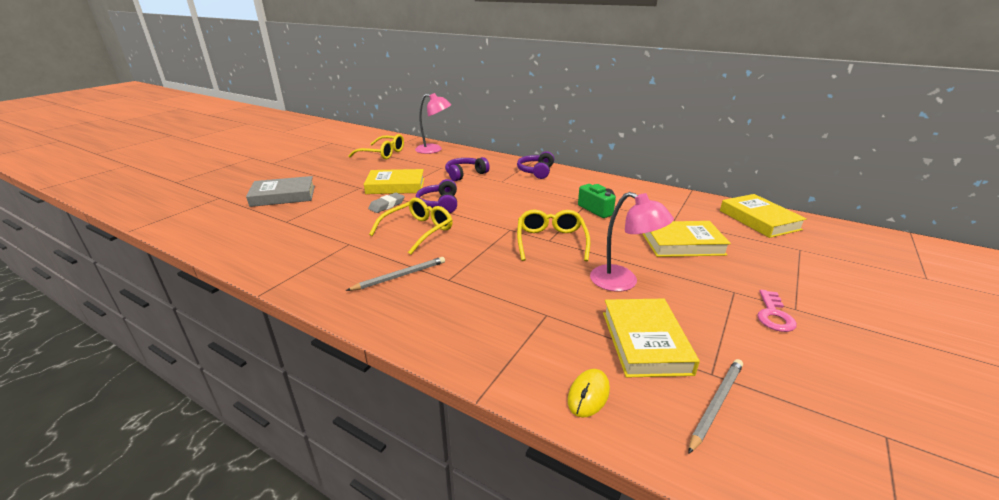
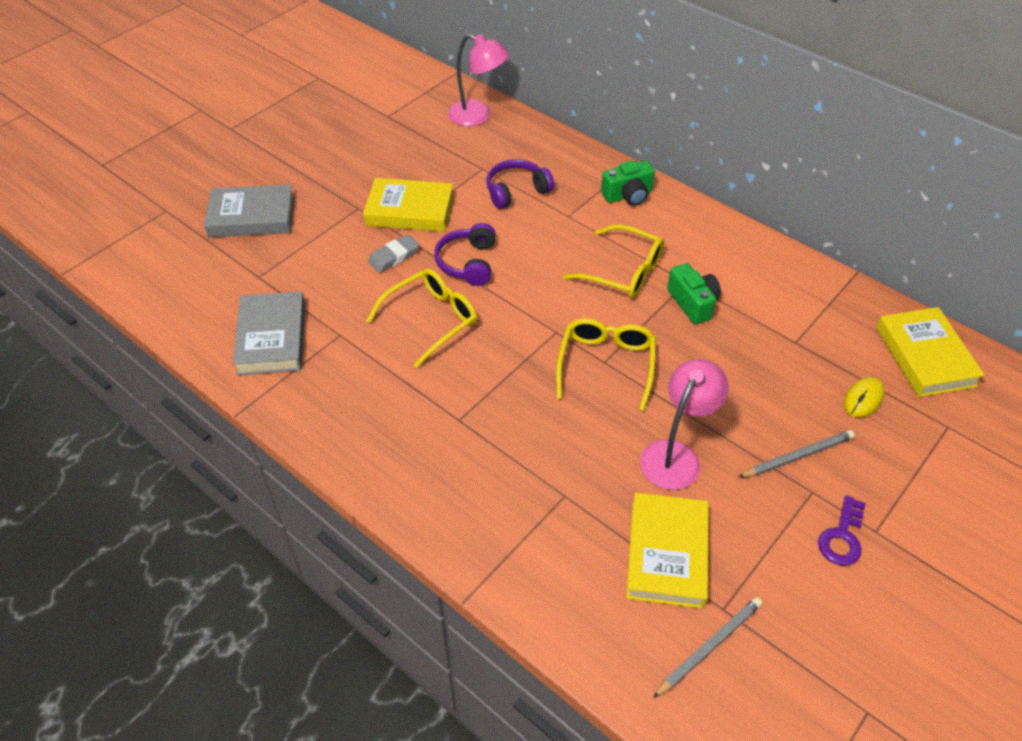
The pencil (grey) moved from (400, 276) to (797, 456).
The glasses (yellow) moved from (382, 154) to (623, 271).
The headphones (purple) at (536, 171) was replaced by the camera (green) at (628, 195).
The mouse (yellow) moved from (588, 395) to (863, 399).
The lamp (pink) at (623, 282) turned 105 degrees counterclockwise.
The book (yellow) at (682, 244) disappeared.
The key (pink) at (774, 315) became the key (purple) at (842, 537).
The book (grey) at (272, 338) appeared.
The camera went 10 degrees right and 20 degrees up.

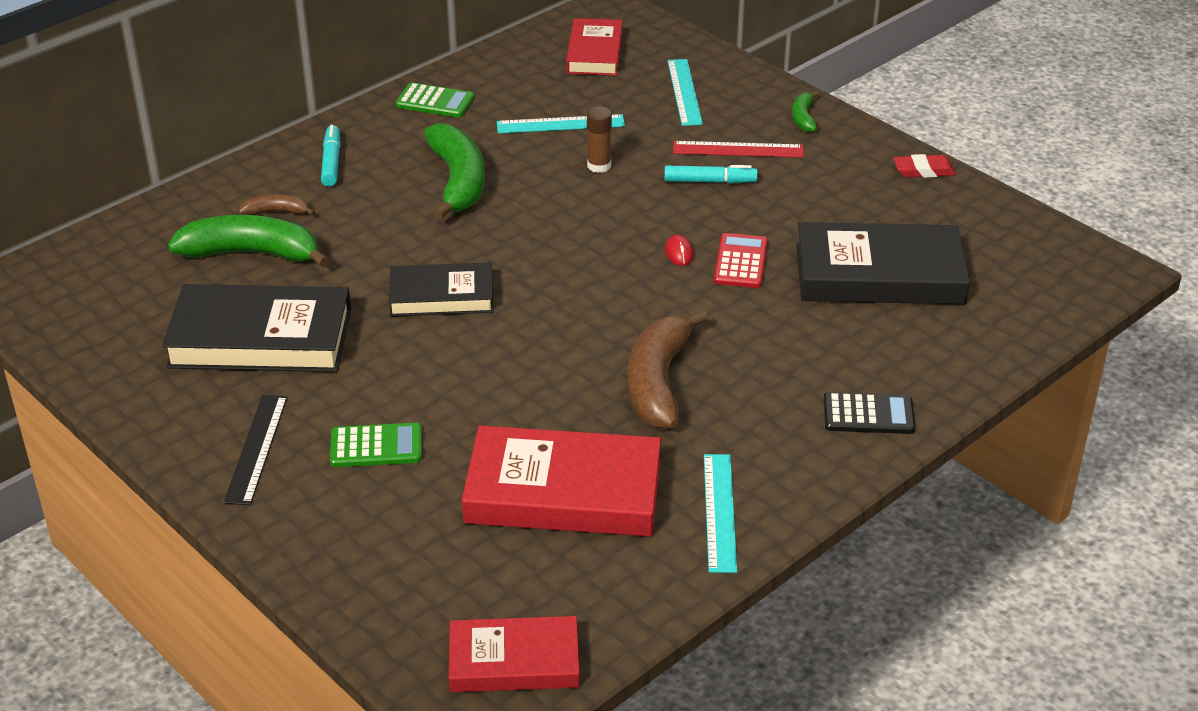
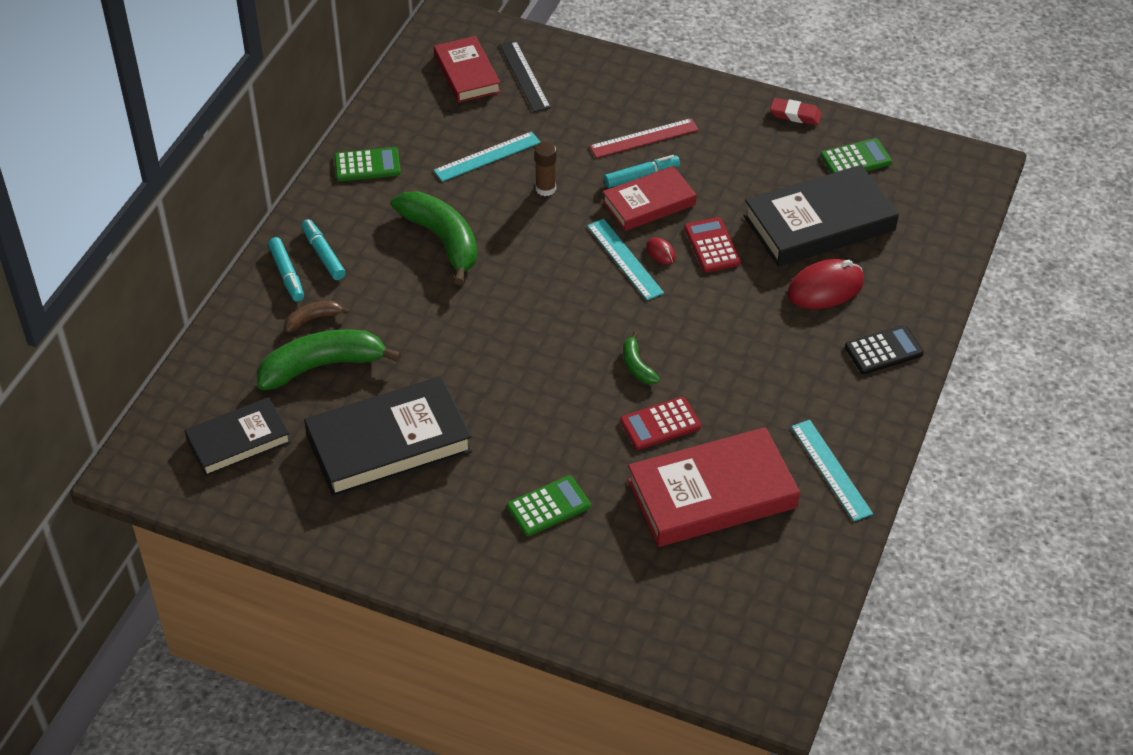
The ruler (black) moved from (256, 448) to (524, 76).
The book (black) moved from (441, 296) to (238, 441).
The book (red) moved from (514, 661) to (649, 203).
The banana (brown) at (658, 382) disappeared.
The ruler (turquoise) moved from (684, 92) to (624, 259).
The banana (green) moved from (803, 118) to (637, 366).
The eraser (red) at (923, 170) turned 45 degrees clockwise.
The marker (turquoise) at (286, 274) appeared.
The calculator (red) at (660, 424) appeared.
The mouse (red) at (825, 288) appeared.
The calculator (green) at (855, 159) appeared.
The camera went 25 degrees left and 10 degrees up.

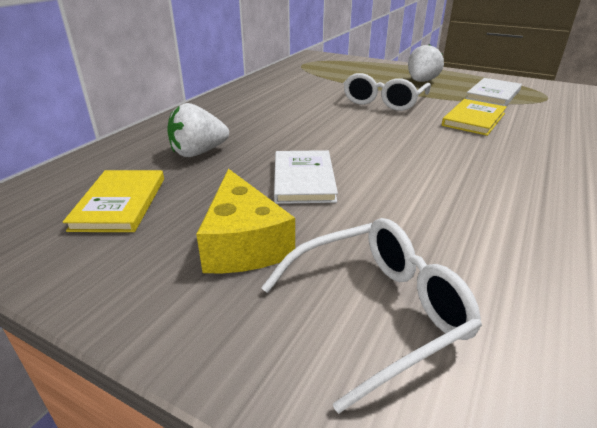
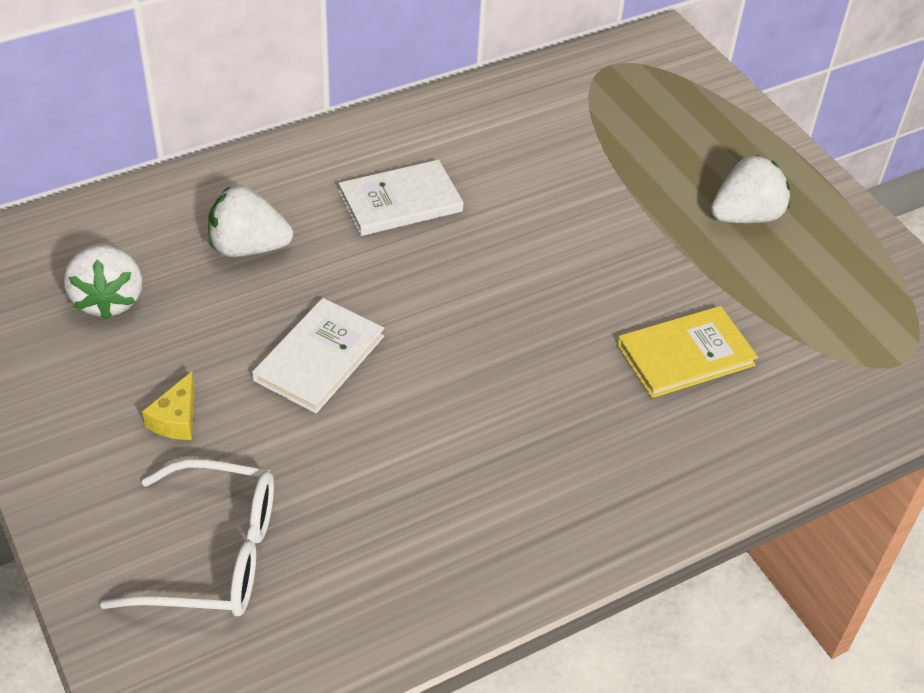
The book (yellow) at (120, 203) was replaced by the strawberry (white) at (109, 299).
The cheese (yellow) at (243, 243) changed to 0.51 times the size.
The glasses (white) at (383, 101) disappeared.
The book (white) moved from (493, 94) to (400, 201).
The camera went 30 degrees right and 15 degrees up.

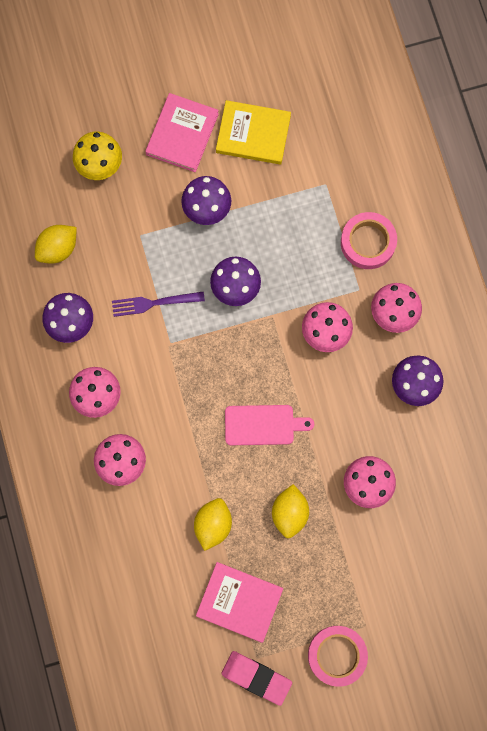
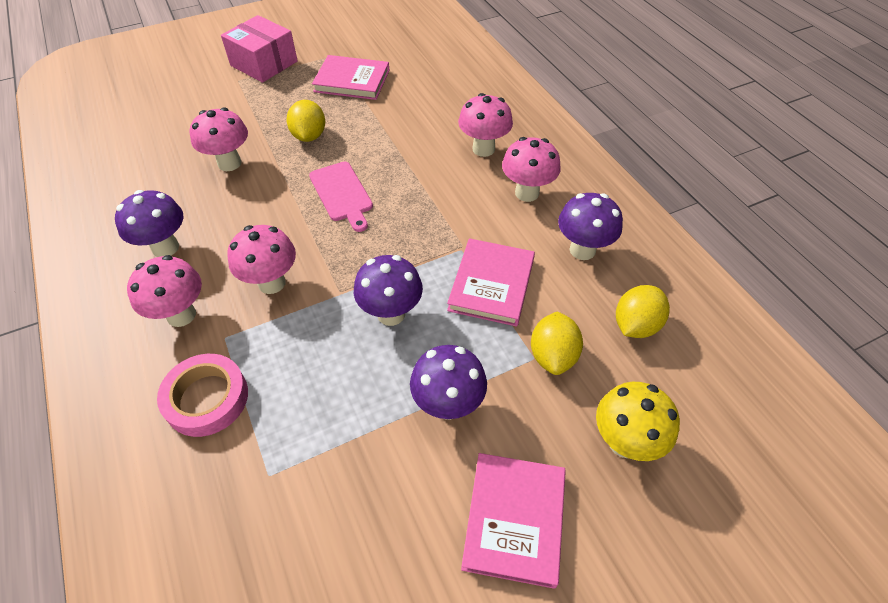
The fork (purple) at (154, 303) was replaced by the book (pink) at (491, 284).
The lemon (yellow) moved from (213, 525) to (552, 355).
The book (yellow) at (253, 134) disappeared.
The eraser (pink) at (256, 677) disappeared.
The cutting board (pink) at (263, 425) turned 105 degrees counterclockwise.
The tape (pink) at (337, 655) was replaced by the box (pink) at (264, 63).
The camera went 170 degrees right and 25 degrees down.

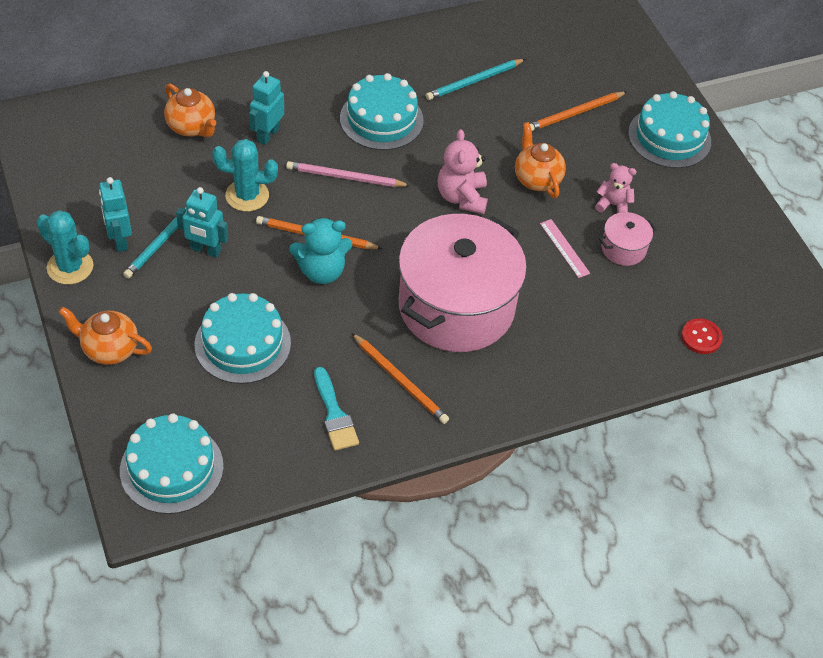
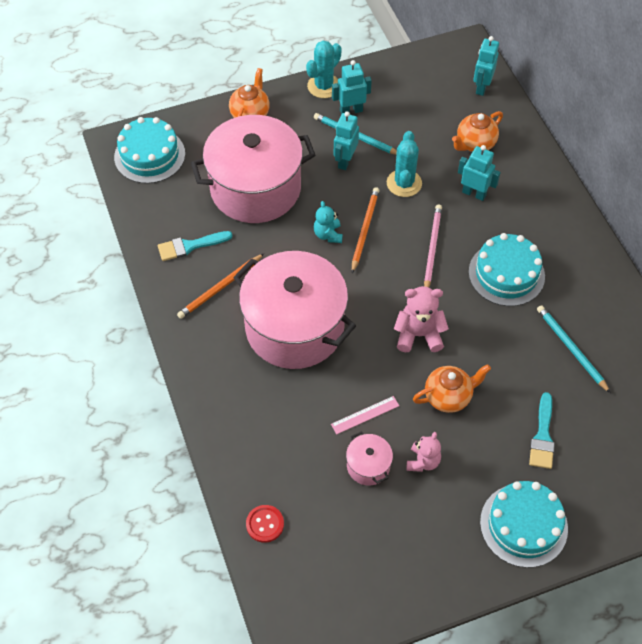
The cake (turquoise) at (242, 344) was replaced by the pot (pink) at (255, 188).
The teddy bear (turquoise) at (321, 271) changed to 0.65 times the size.
The pencil (orange) at (575, 113) was replaced by the brush (turquoise) at (542, 436).
The robot (turquoise) at (481, 87) appeared.
The camera went 95 degrees right and 5 degrees up.

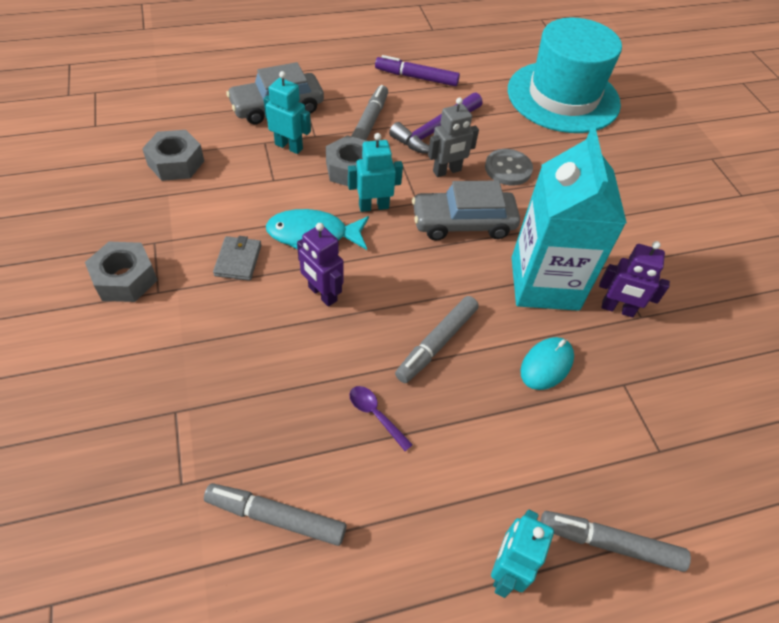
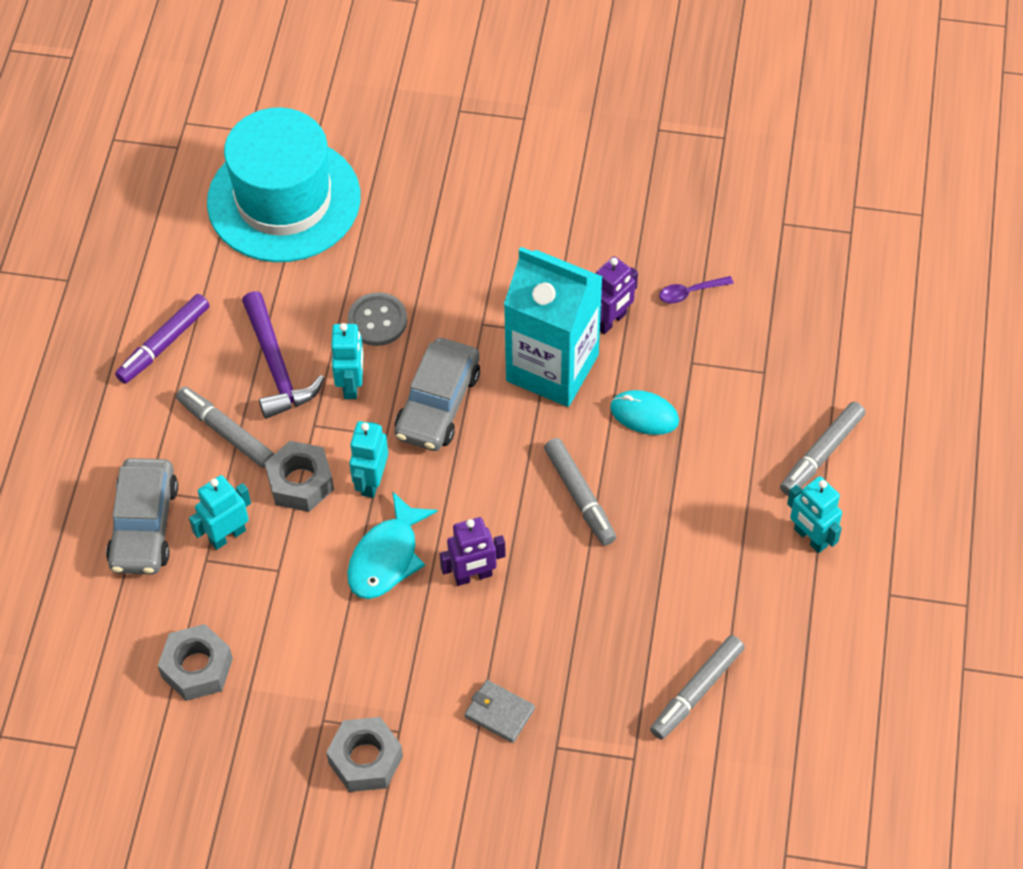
The wallet (grey) moved from (238, 260) to (499, 713).
The spoon (purple) moved from (375, 415) to (690, 292).
The robot (grey) at (447, 171) became the robot (turquoise) at (351, 384).
The mouse (turquoise) at (546, 365) turned 45 degrees counterclockwise.
The camera went 60 degrees left and 5 degrees up.

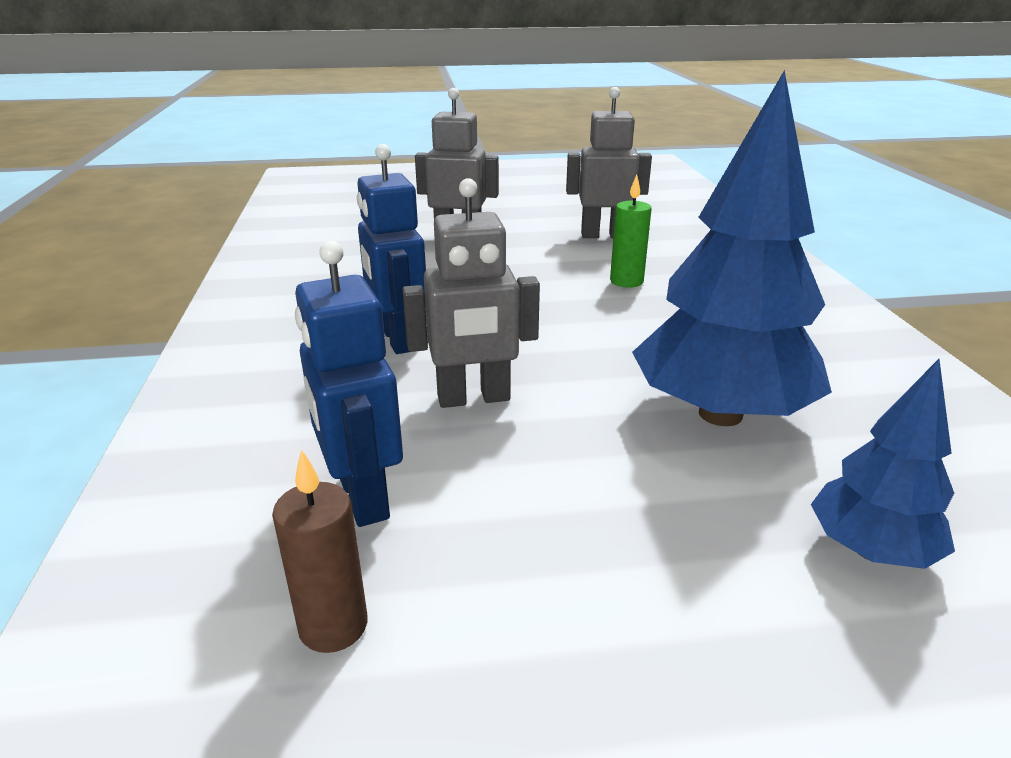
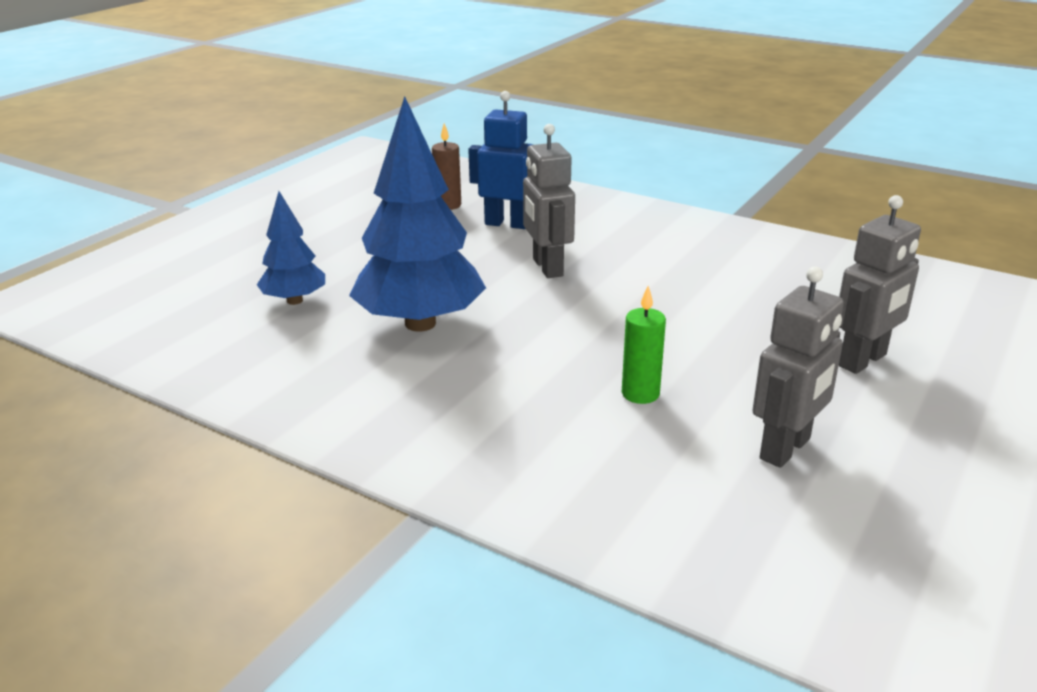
The robot (blue) at (398, 339) disappeared.
The robot (grey) at (474, 398) turned 45 degrees counterclockwise.
The camera went 130 degrees right and 0 degrees up.

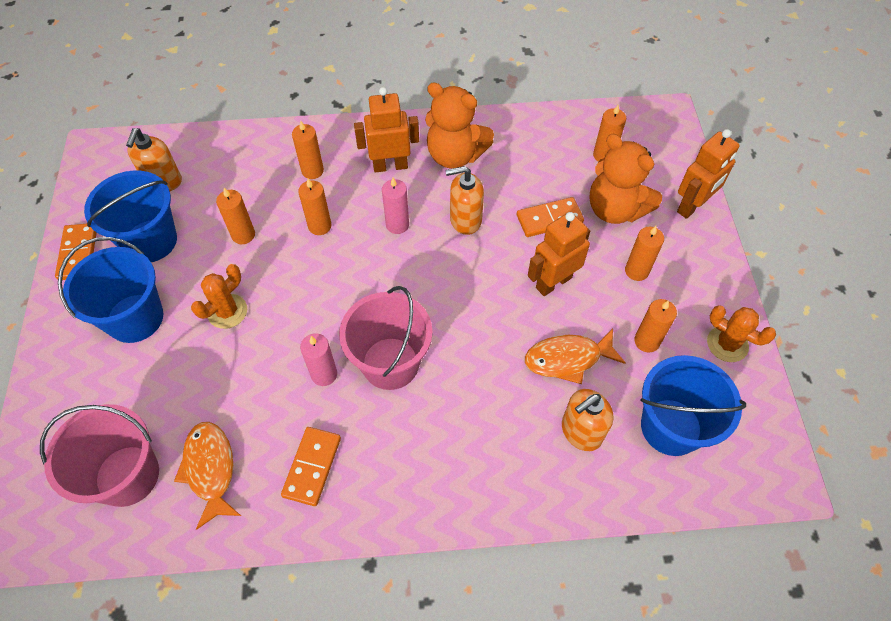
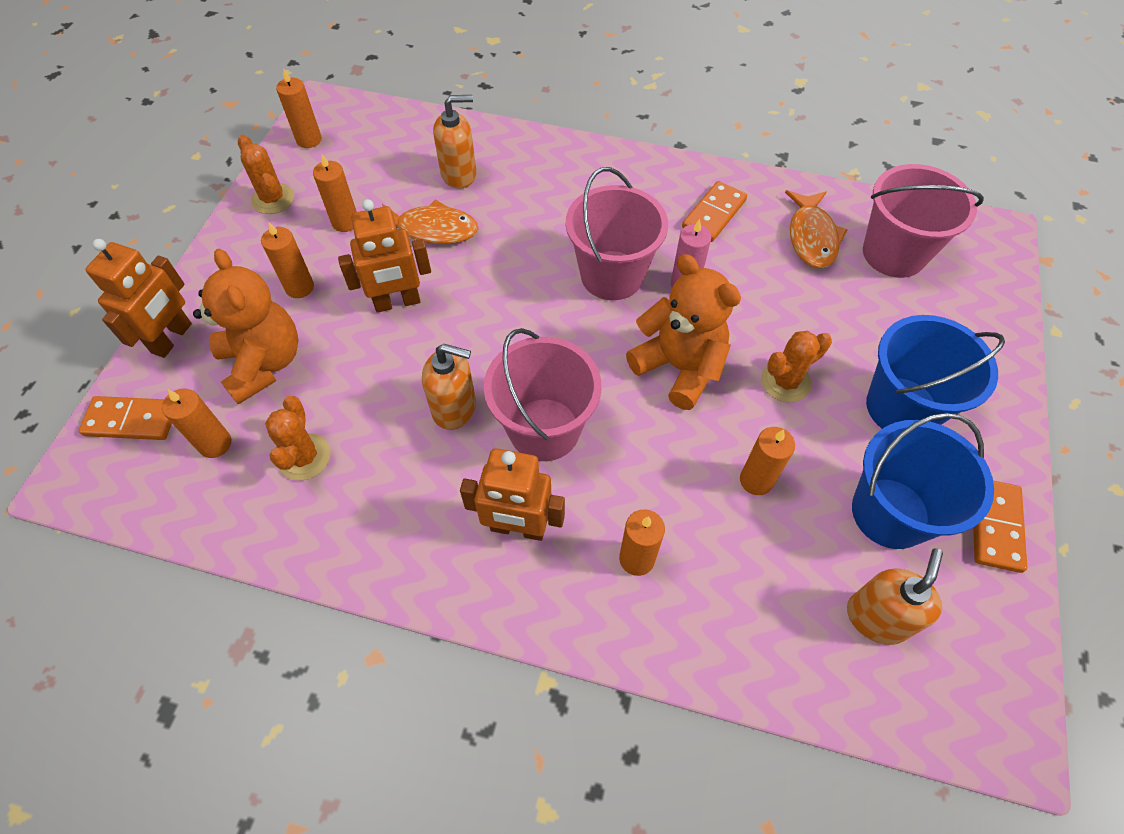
The candle (orange) moved from (319, 226) to (309, 140).
The candle (pink) at (397, 225) was replaced by the bucket (pink) at (544, 429).
The teddy bear (orange) moved from (455, 155) to (679, 367).
The domino (orange) moved from (549, 219) to (131, 420).
The bucket (blue) at (671, 427) disappeared.
The robot (orange) at (692, 206) turned 135 degrees clockwise.
The cactus (orange) at (304, 457) appeared.
The camera went 160 degrees left and 0 degrees up.

